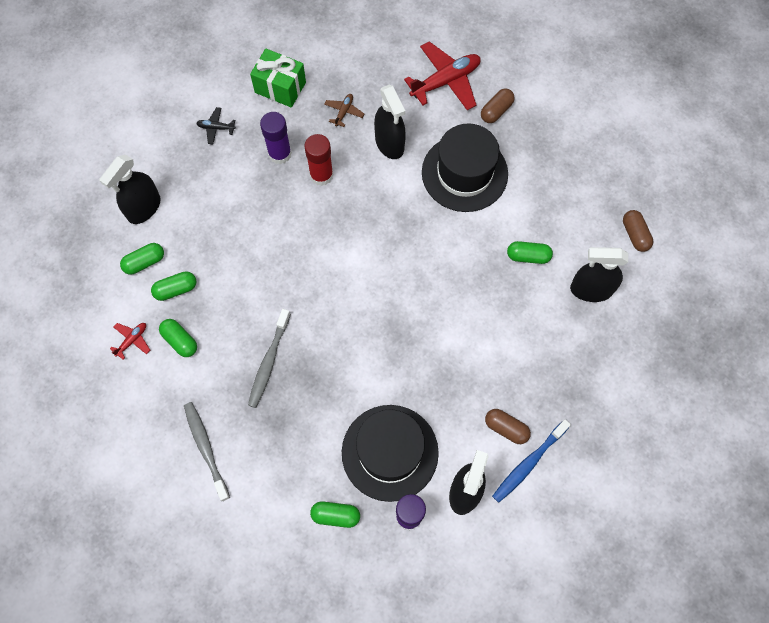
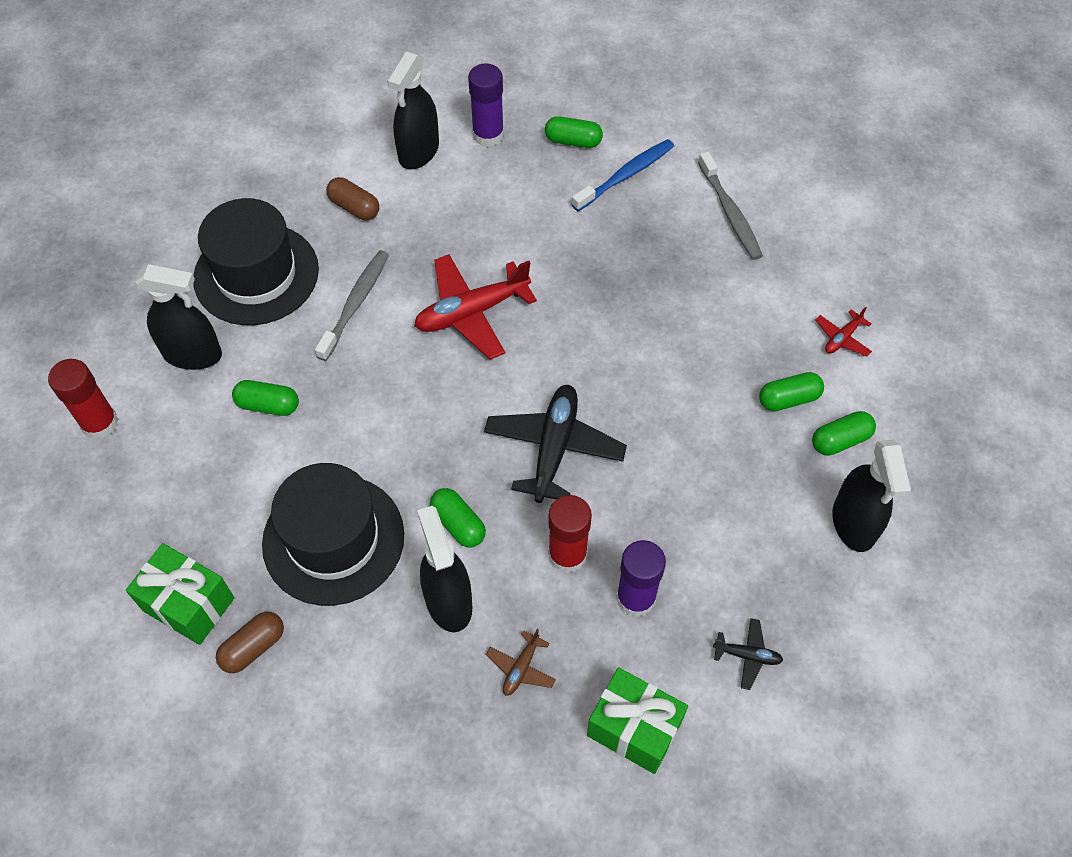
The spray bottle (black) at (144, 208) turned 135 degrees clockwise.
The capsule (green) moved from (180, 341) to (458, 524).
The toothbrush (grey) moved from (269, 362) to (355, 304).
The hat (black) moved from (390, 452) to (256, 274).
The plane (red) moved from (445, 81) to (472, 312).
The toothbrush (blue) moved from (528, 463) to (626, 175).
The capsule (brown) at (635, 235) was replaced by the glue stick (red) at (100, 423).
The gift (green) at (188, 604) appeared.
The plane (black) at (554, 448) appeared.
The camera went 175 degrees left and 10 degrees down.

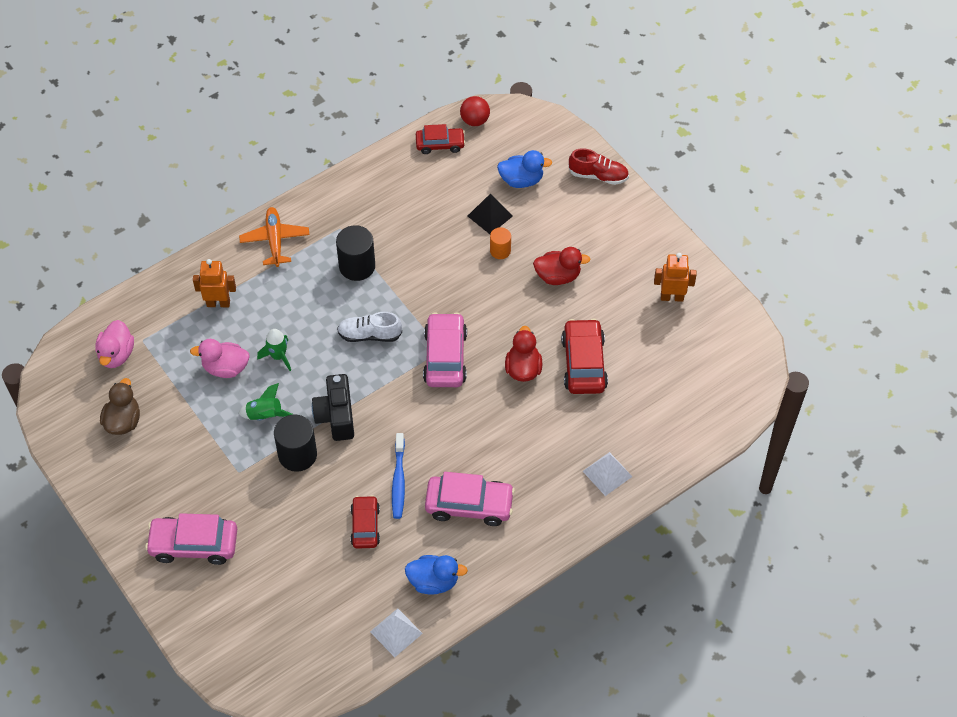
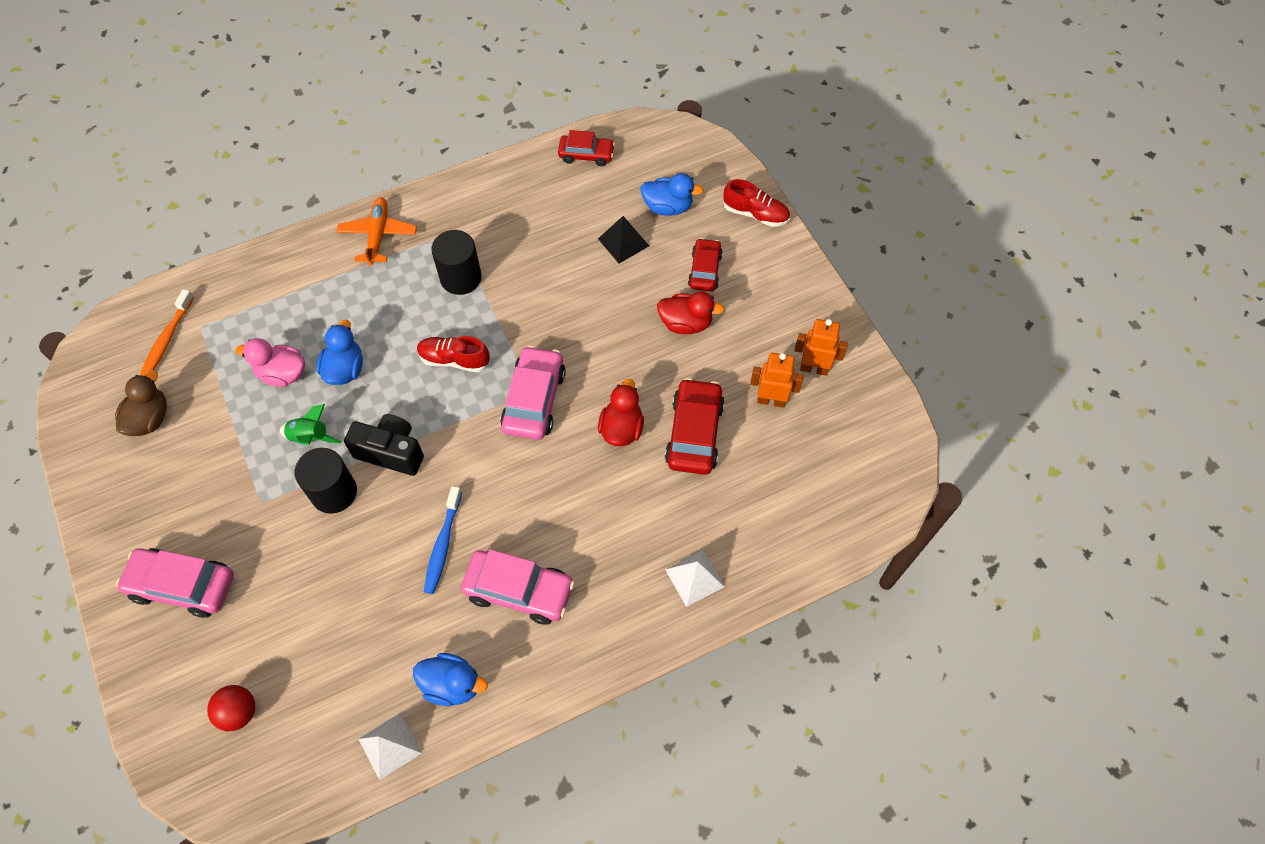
The duck (pink) at (116, 354) was replaced by the toothbrush (orange) at (167, 339).
The robot (orange) moved from (218, 303) to (771, 400).
The rocket (green) at (278, 356) was replaced by the duck (blue) at (345, 369).
The camera (black) at (336, 416) turned 105 degrees clockwise.
The shoe (white) at (369, 335) became the shoe (red) at (454, 360).
The car (red) moved from (365, 526) to (705, 270).
The ball (red) moved from (475, 120) to (239, 712).
The cylinder (orange) at (500, 251) disappeared.
The camera went 10 degrees right and 5 degrees up.

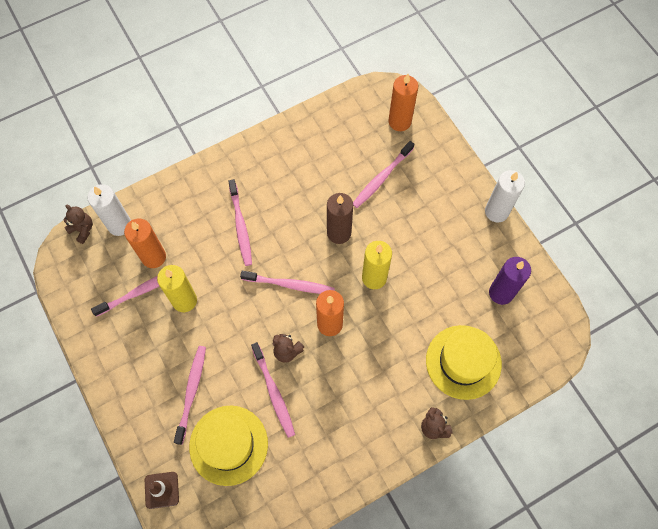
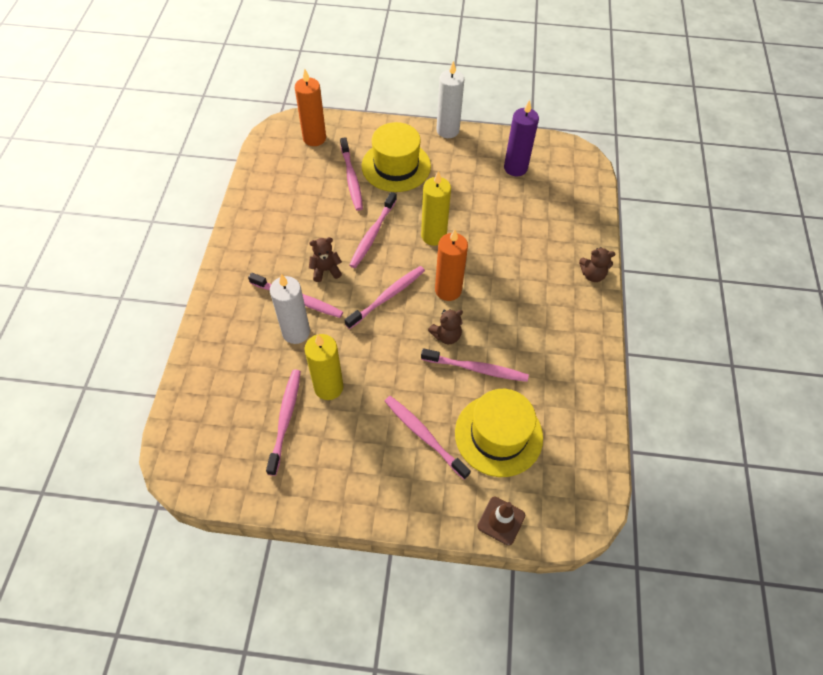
The teddy bear (brown) moved from (82, 230) to (325, 270).
The candle (white) moved from (119, 225) to (296, 332).
The candle (orange) at (153, 257) disappeared.
The candle (brown) at (339, 233) was replaced by the toothbrush (pink) at (372, 235).
The hat (yellow) moved from (463, 362) to (396, 166).
The camera went 55 degrees left and 10 degrees down.

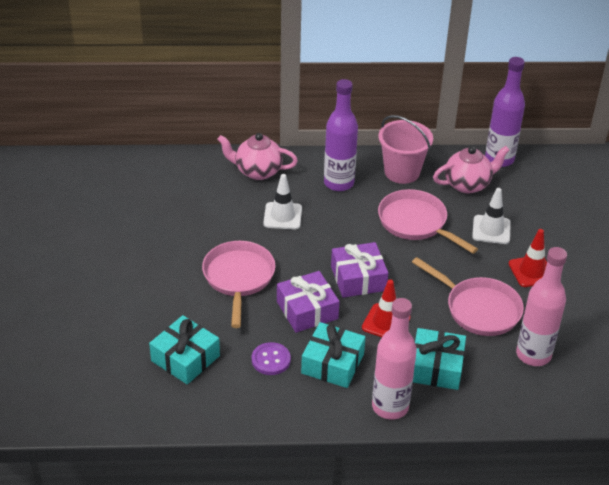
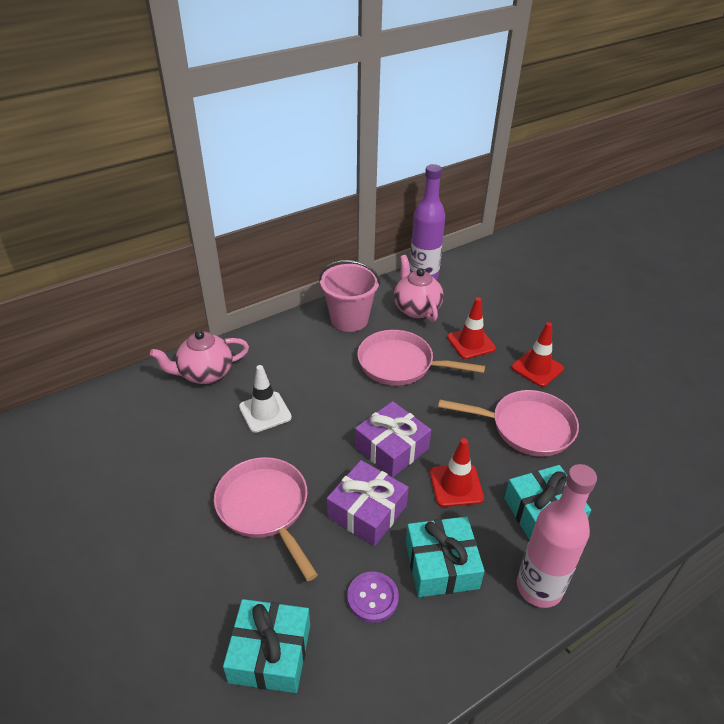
The bottle (purple) at (338, 183) disappeared.
The teapot (pink) at (468, 184) turned 60 degrees counterclockwise.
The traffic cone (white) at (491, 230) became the traffic cone (red) at (471, 343).
The bottle (pink) at (533, 355) disappeared.
The camera went 30 degrees left and 0 degrees up.

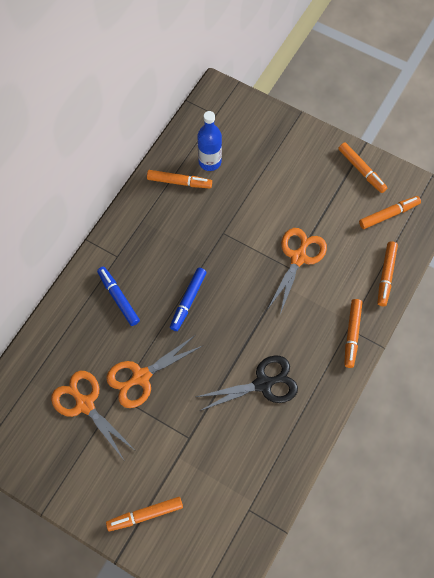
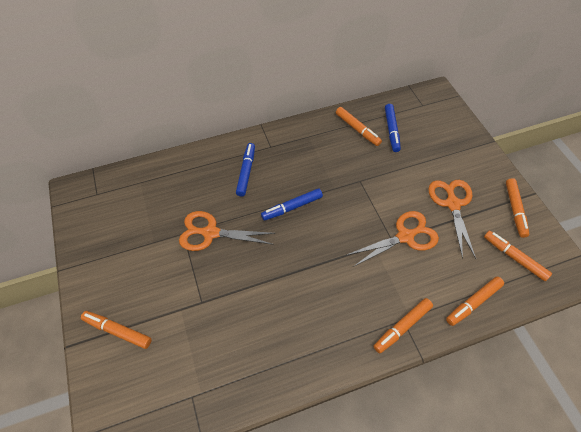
The scissors (orange) moved from (85, 404) to (452, 204).
The scissors (black) at (263, 383) disappeared.
The bottle (blue) at (210, 162) was replaced by the marker (blue) at (391, 130).
The marker (orange) at (388, 214) turned 150 degrees counterclockwise.
The camera went 40 degrees right and 10 degrees down.

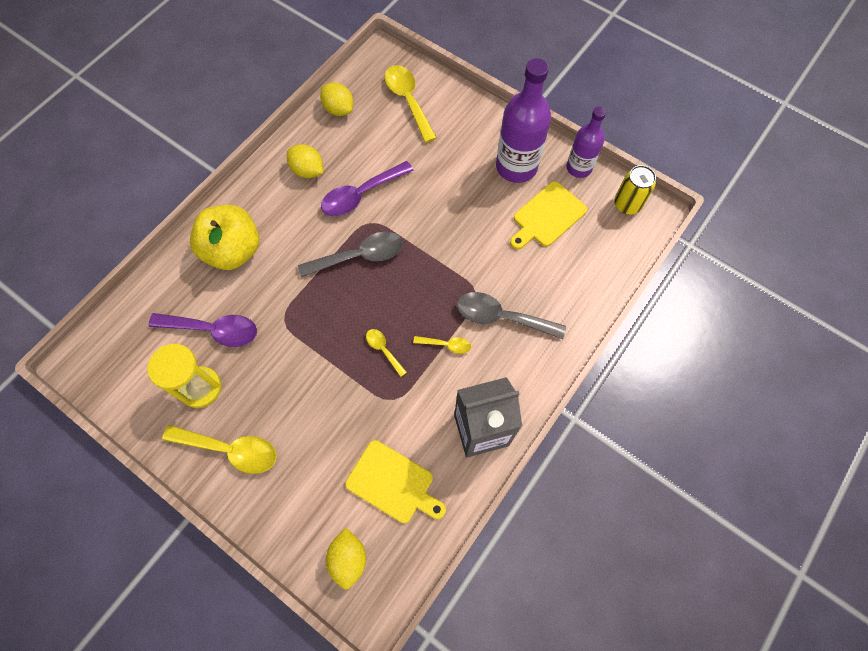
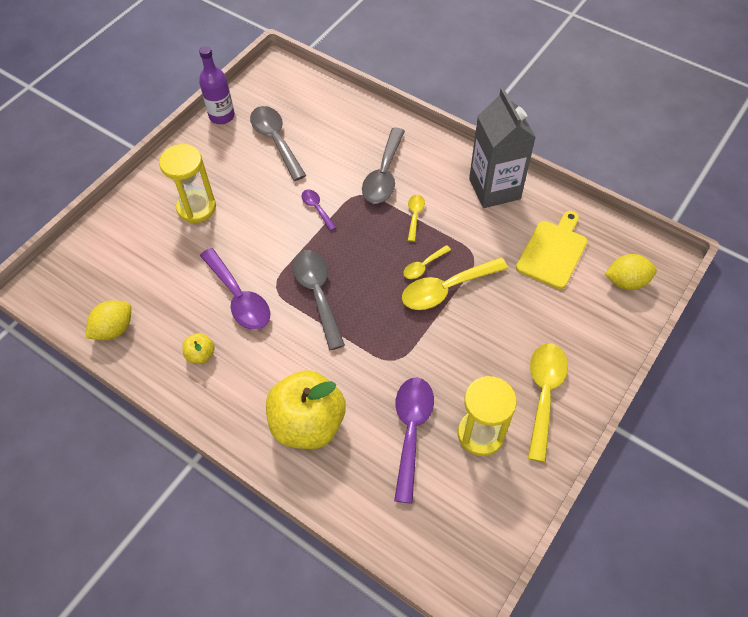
The lemon (yellow) at (307, 170) was replaced by the apple (yellow) at (201, 355).
The spoon (yellow) moved from (408, 100) to (446, 289).
The bottle (purple) at (516, 166) disappeared.
The cutting board (yellow) at (547, 216) was replaced by the spoon (grey) at (276, 140).
The can (yellow) at (627, 204) disappeared.
The hourglass (yellow) at (196, 208) appeared.
The spoon (purple) at (317, 208) appeared.
The camera went 90 degrees left and 10 degrees down.

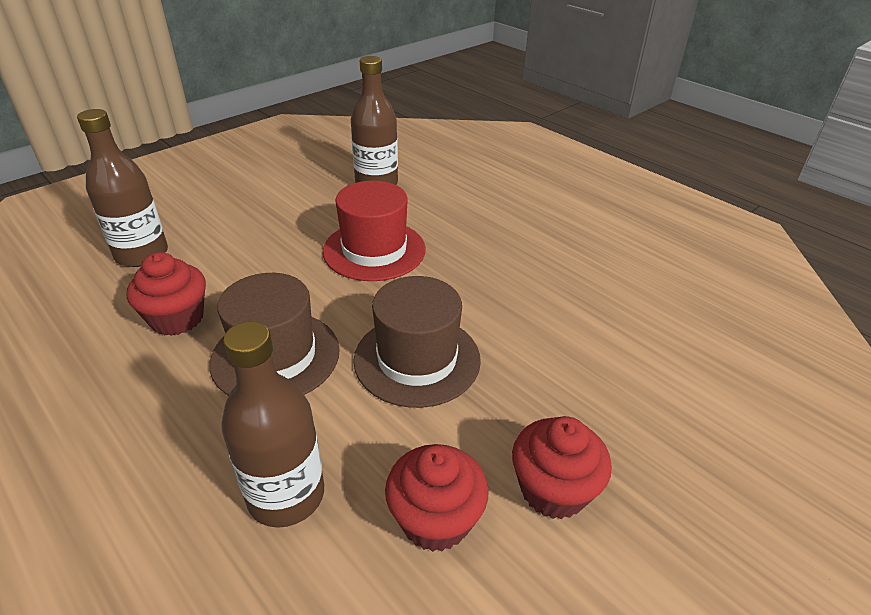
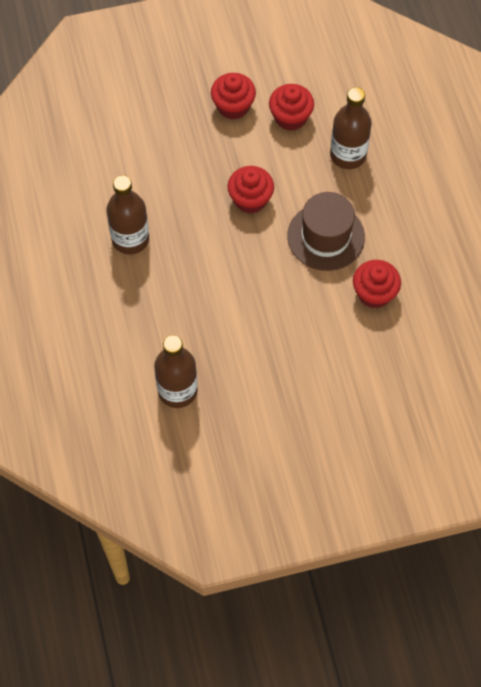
The bottle (brown) moved from (142, 254) to (130, 239).
The hat (red) at (374, 250) disappeared.
The hat (brown) at (417, 359) was replaced by the cupcake (red) at (250, 199).
The camera went 150 degrees left and 25 degrees up.

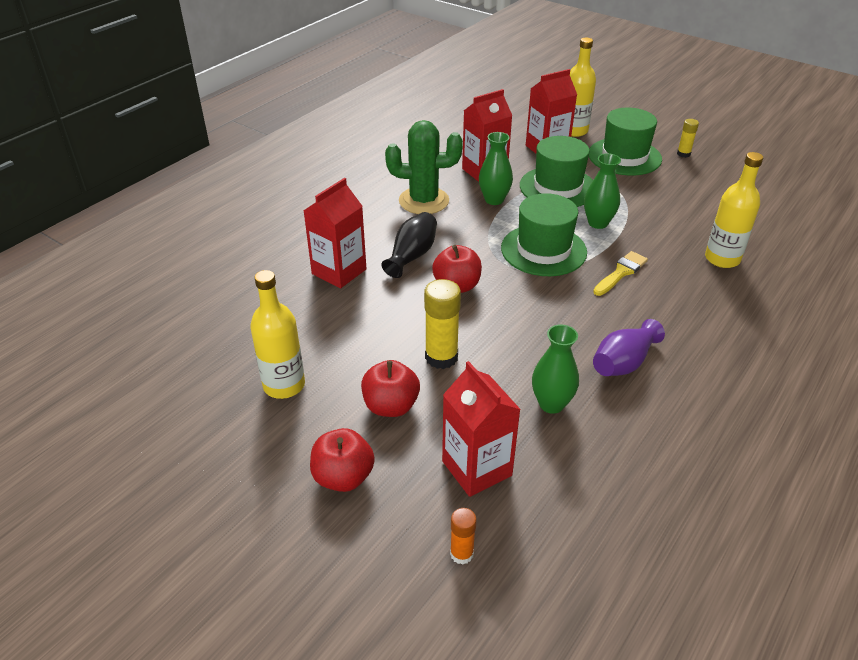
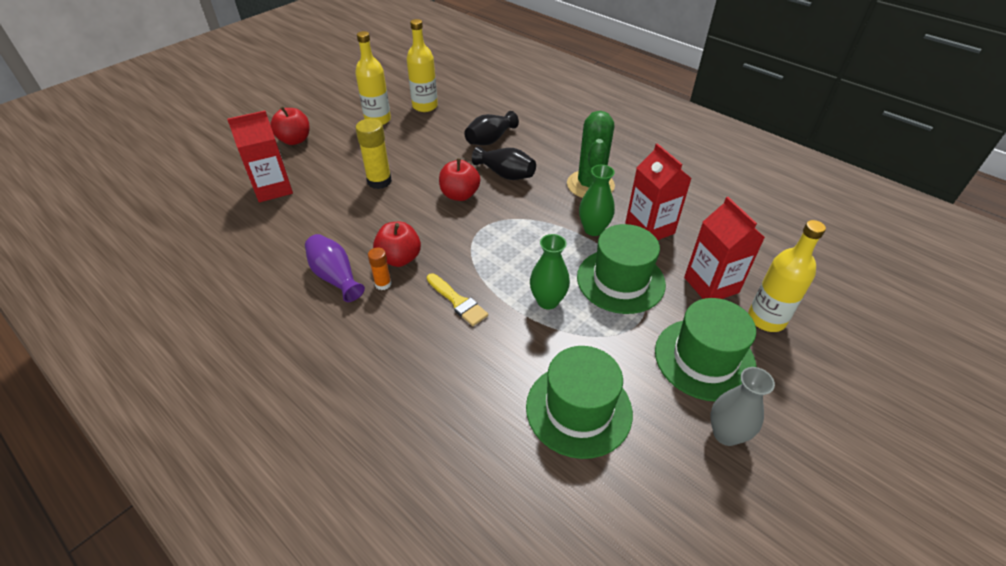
The carton (red) at (339, 271) was replaced by the vase (black) at (490, 140).
The apple (red) moved from (391, 406) to (399, 258).
The glue stick (orange) moved from (461, 554) to (383, 284).
The hat (green) moved from (543, 250) to (578, 409).
The vase (green) at (551, 404) disappeared.
The glue stick (yellow) at (683, 154) was replaced by the vase (grey) at (726, 434).
The bottle (yellow) moved from (722, 259) to (425, 106).
The camera went 95 degrees right and 5 degrees up.

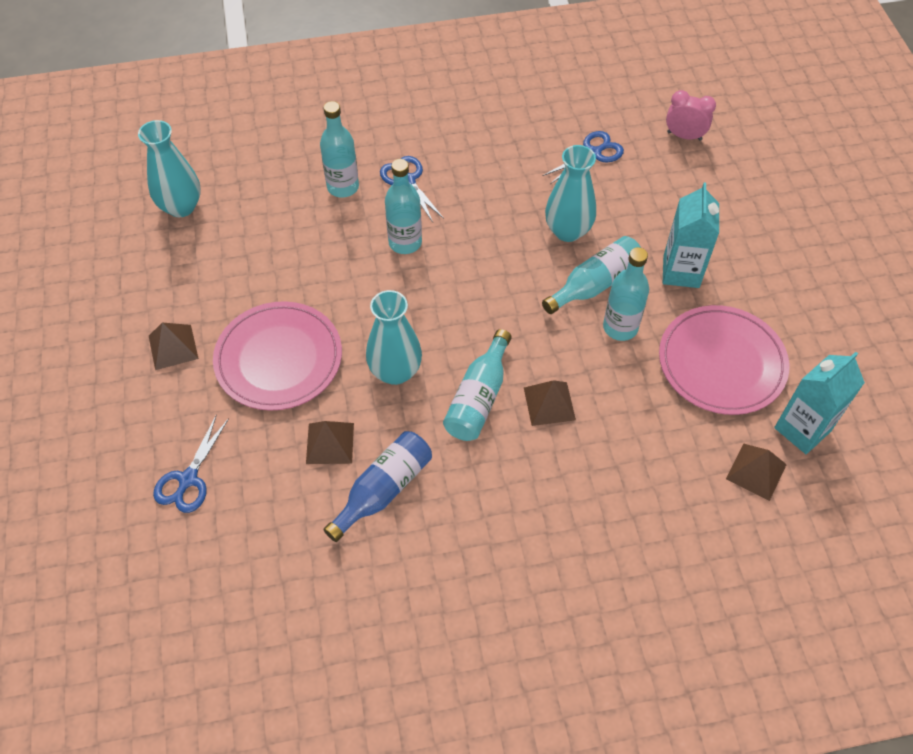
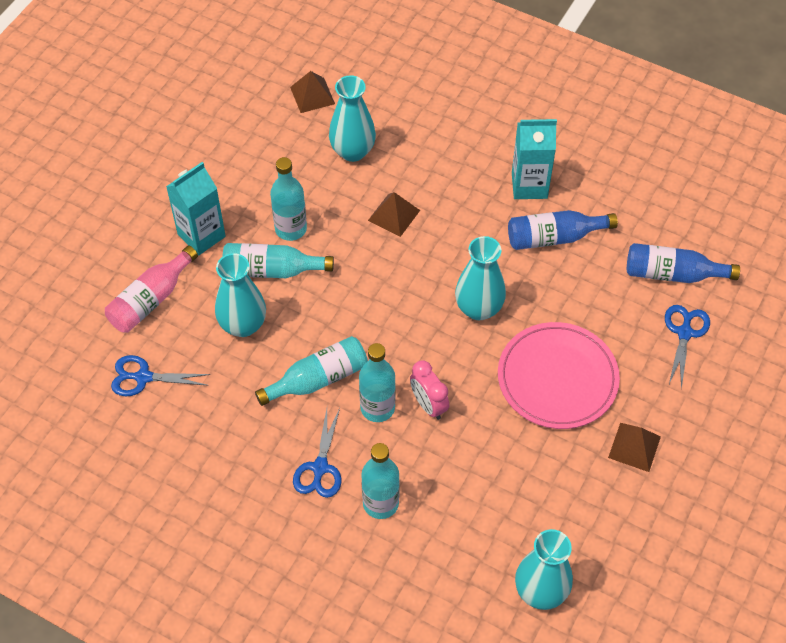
The scissors (blue) at (188, 479) turned 45 degrees counterclockwise.
The pyramid (brown) at (330, 443) disappeared.
The bottle (turquoise) moved from (478, 398) to (318, 379).
The plate (pink) at (721, 363) disappeared.
The clock (pink) moved from (684, 136) to (428, 405).
The carton (turquoise) moved from (802, 429) to (529, 185).
The bottle (pink) at (151, 300) appeared.
The vase (turquoise) at (352, 151) appeared.
The bottle (blue) at (672, 274) appeared.
The camera went 140 degrees left and 0 degrees up.

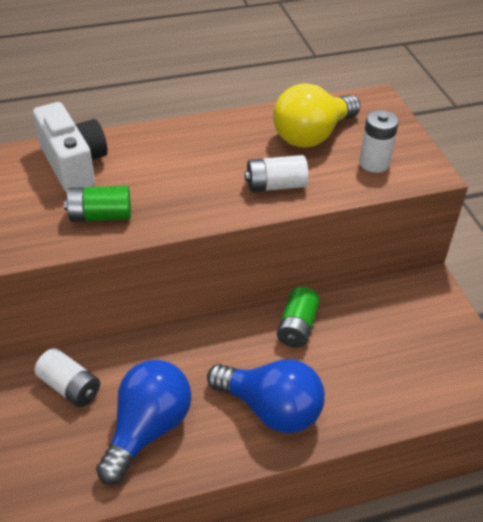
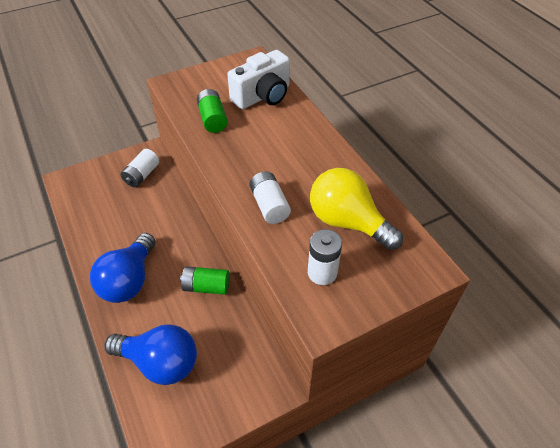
The light bulb (blue) moved from (147, 428) to (160, 362).
The camera went 80 degrees right and 5 degrees up.

